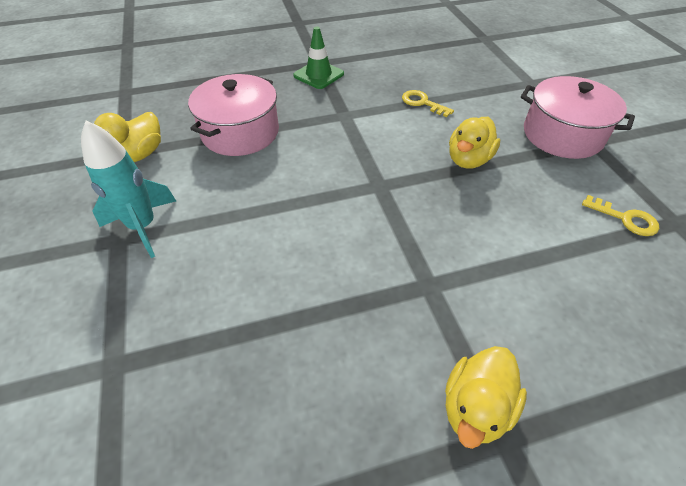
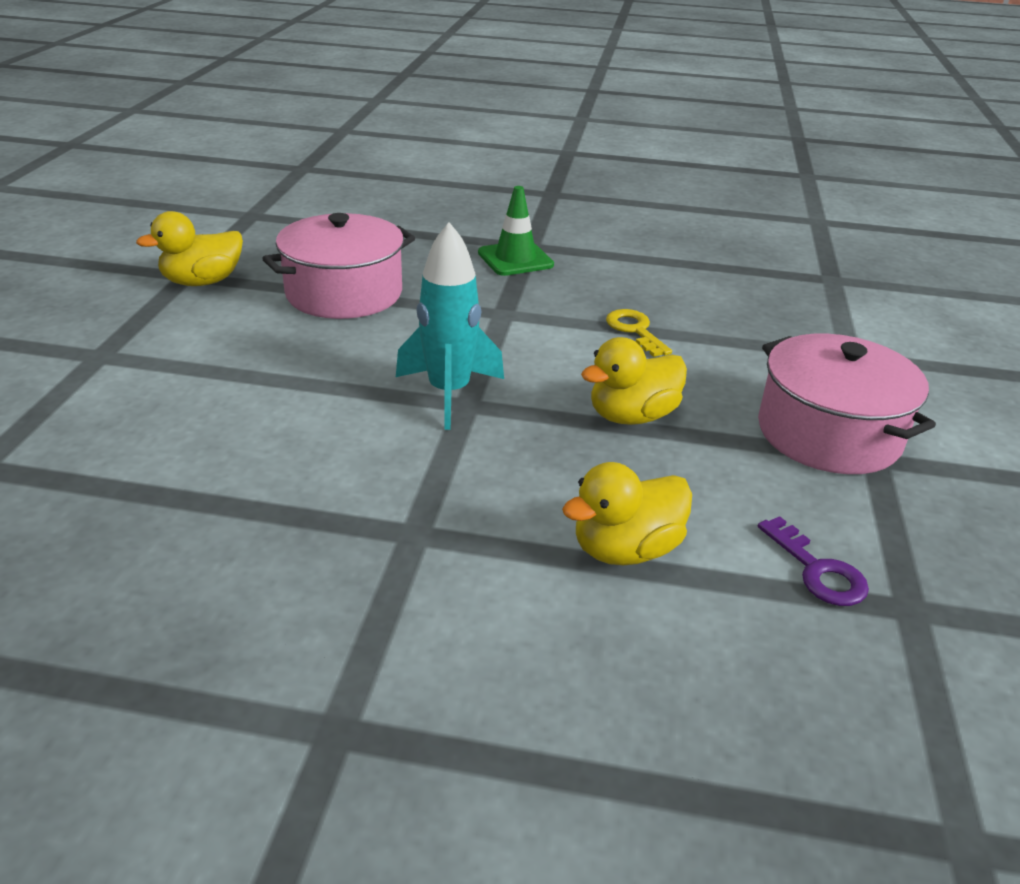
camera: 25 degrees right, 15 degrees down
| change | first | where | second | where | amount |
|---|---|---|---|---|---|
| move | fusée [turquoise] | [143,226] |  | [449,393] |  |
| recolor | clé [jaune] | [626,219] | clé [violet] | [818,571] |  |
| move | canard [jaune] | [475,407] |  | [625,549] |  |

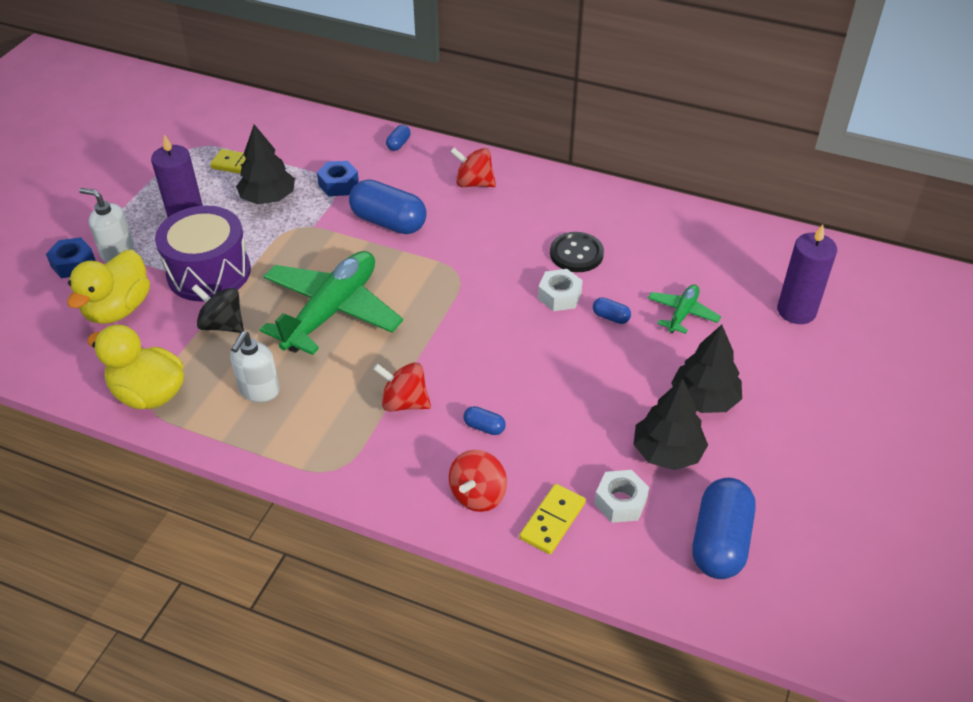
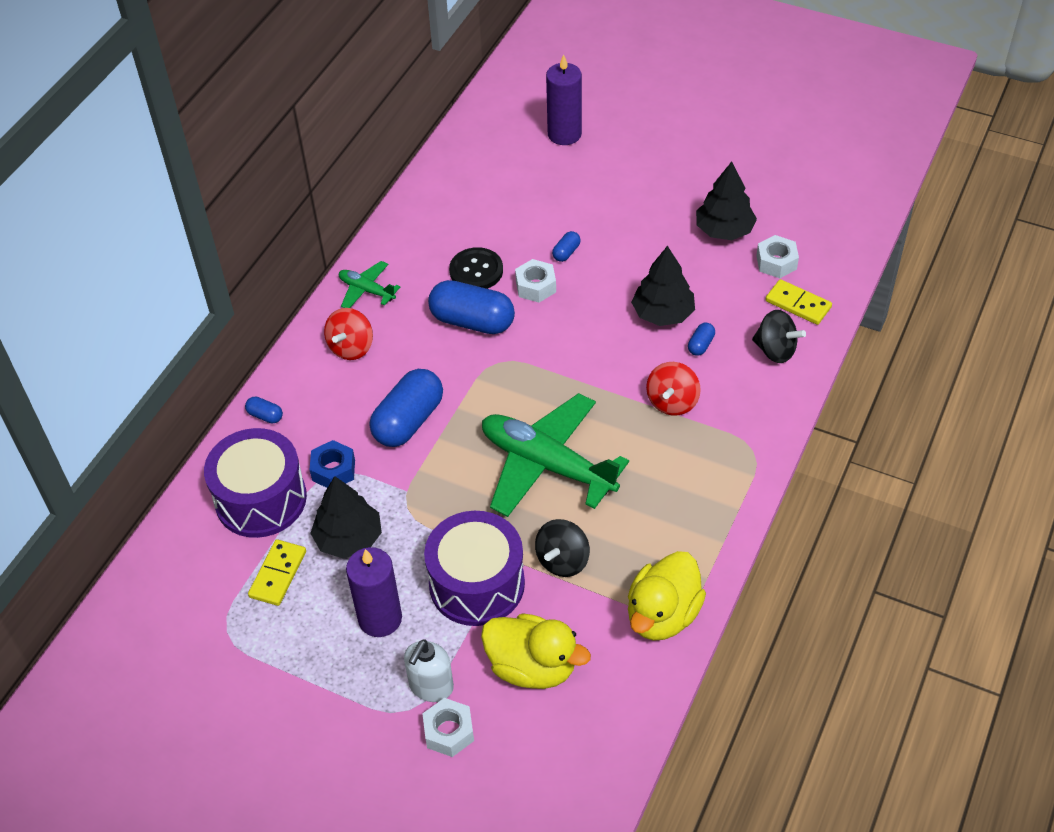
camera: 85 degrees left, 5 degrees up
| change | first | where | second | where | amount |
|---|---|---|---|---|---|
| recolor | écrou [bleu] | [73,264] | écrou [blanc] | [449,732] |  |
| move | avion [vert] | [682,313] |  | [366,290] |  |
| move | arbre [noir] | [704,399] |  | [663,313] |  |
| delete | distributeur de savon [blanc] | [259,390] |  |  |  |
| recolor | toupie [rouge] | [478,495] | toupie [noir] | [775,350] |  |
| move | gélule [bleu] | [720,542] |  | [472,321] |  |
| insert |  |  | tambour [violet] | [261,499] |  |

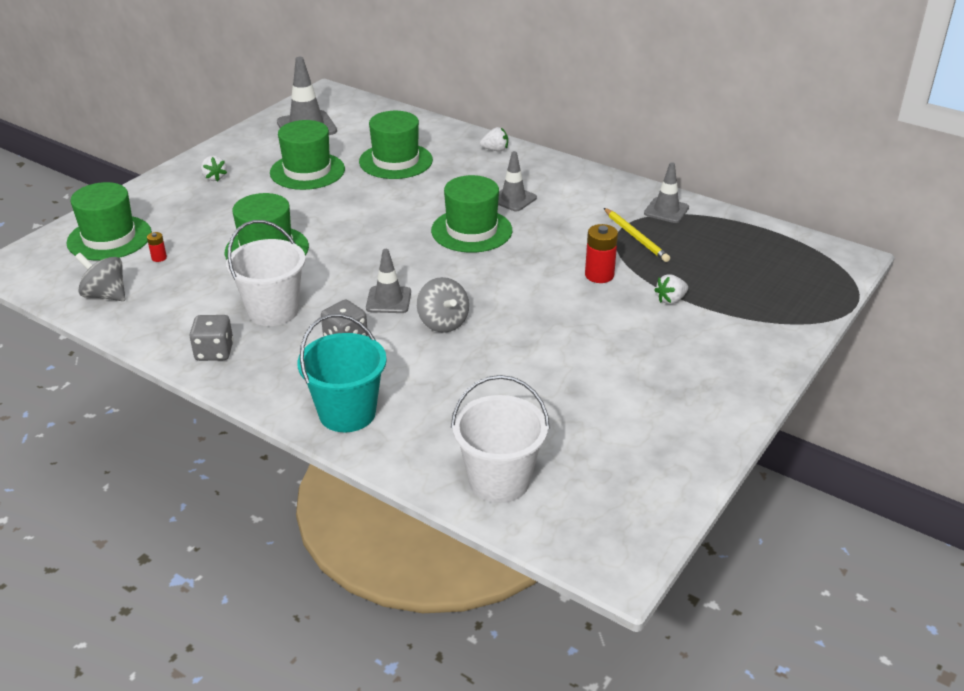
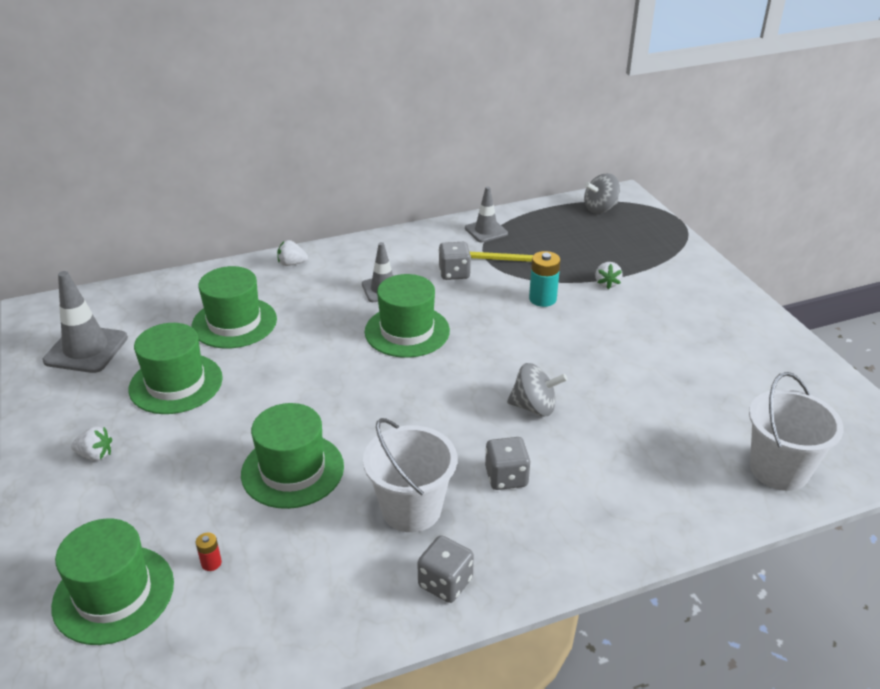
camera: 55 degrees left, 0 degrees up
| change | first | where | second | where | amount |
|---|---|---|---|---|---|
| rotate | fraise [blanc] | [495,150] |  | [292,263] | 120 degrees counterclockwise |
| recolor | pile [rouge] | [599,275] | pile [turquoise] | [542,299] |  |
| delete | cône de chantier [gris] | [388,300] |  |  |  |
| move | toupie [gris] | [105,295] |  | [600,208] |  |
| delete | seau [turquoise] | [347,413] |  |  |  |
| insert |  |  | dé [gris] | [454,273] |  |

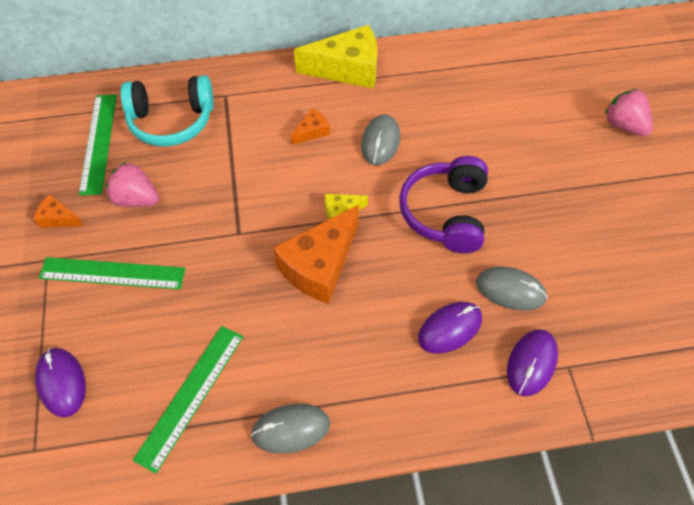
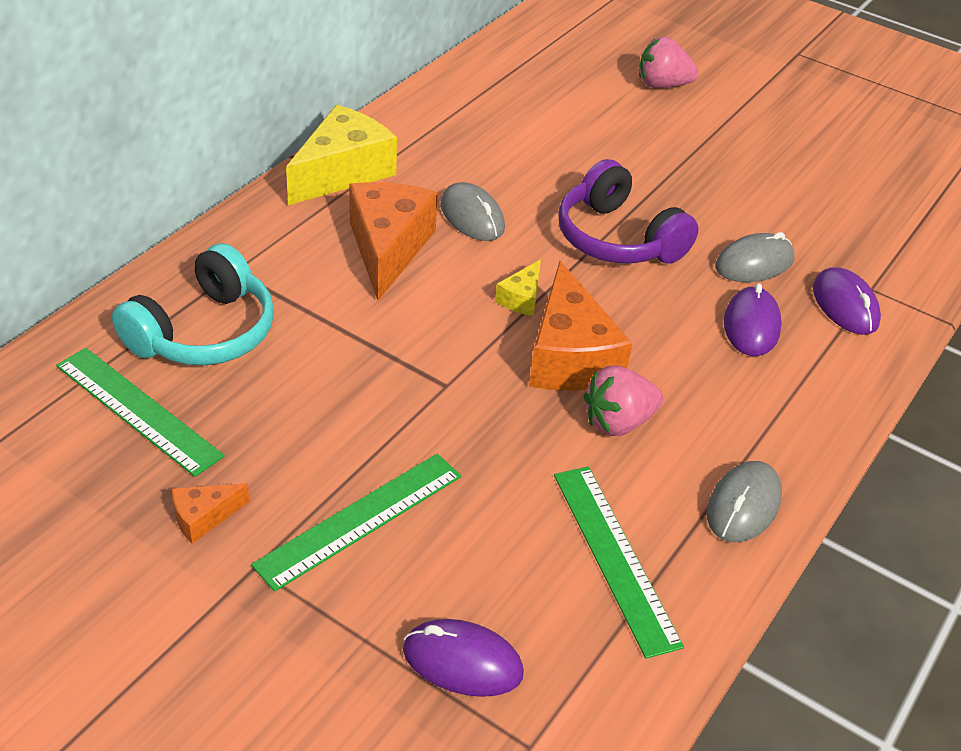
camera: 50 degrees left, 15 degrees down
| change | first | where | second | where | amount |
|---|---|---|---|---|---|
| resize | fromage [orange] | [312,132] |  | [388,248] | x2.14 |
| move | fraise [rose] | [136,199] |  | [618,422] |  |

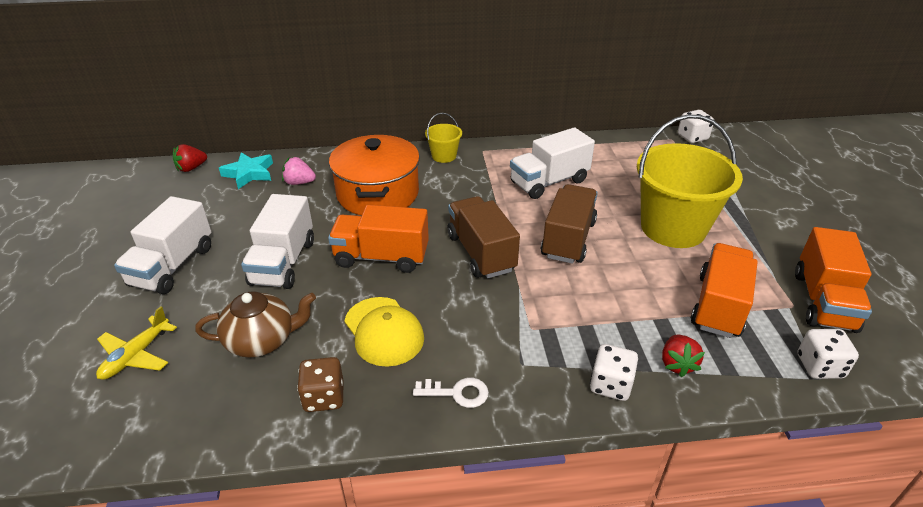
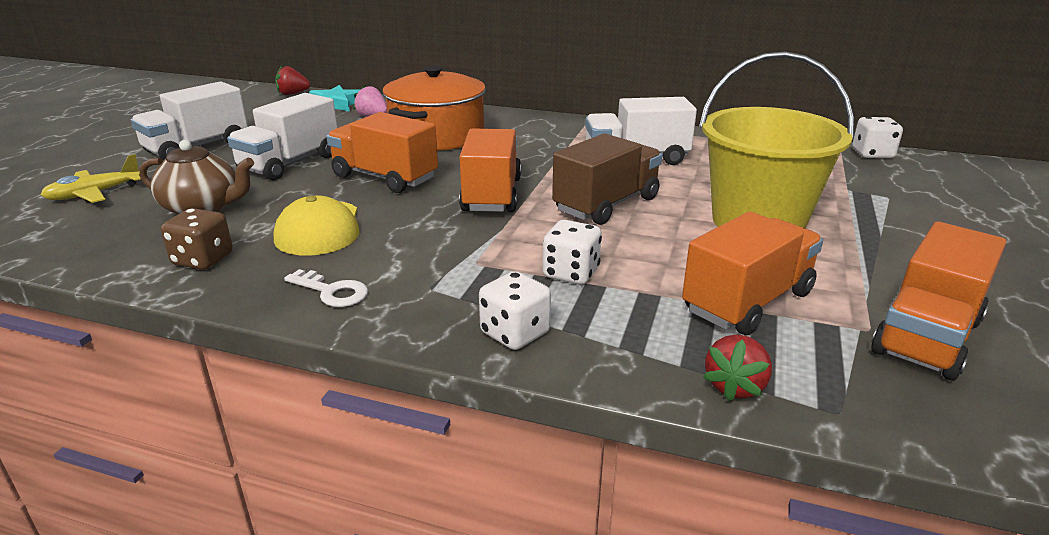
camera: 25 degrees right, 10 degrees down
| change | first | where | second | where | amount |
|---|---|---|---|---|---|
| delete | seau [jaune] | [444,156] |  |  |  |
| recolor | camion [marron] | [481,253] | camion [orange] | [492,195] |  |
| move | dé [blanc] | [819,366] |  | [571,273] |  |
| move | fraise [rouge] | [677,364] |  | [735,386] |  |

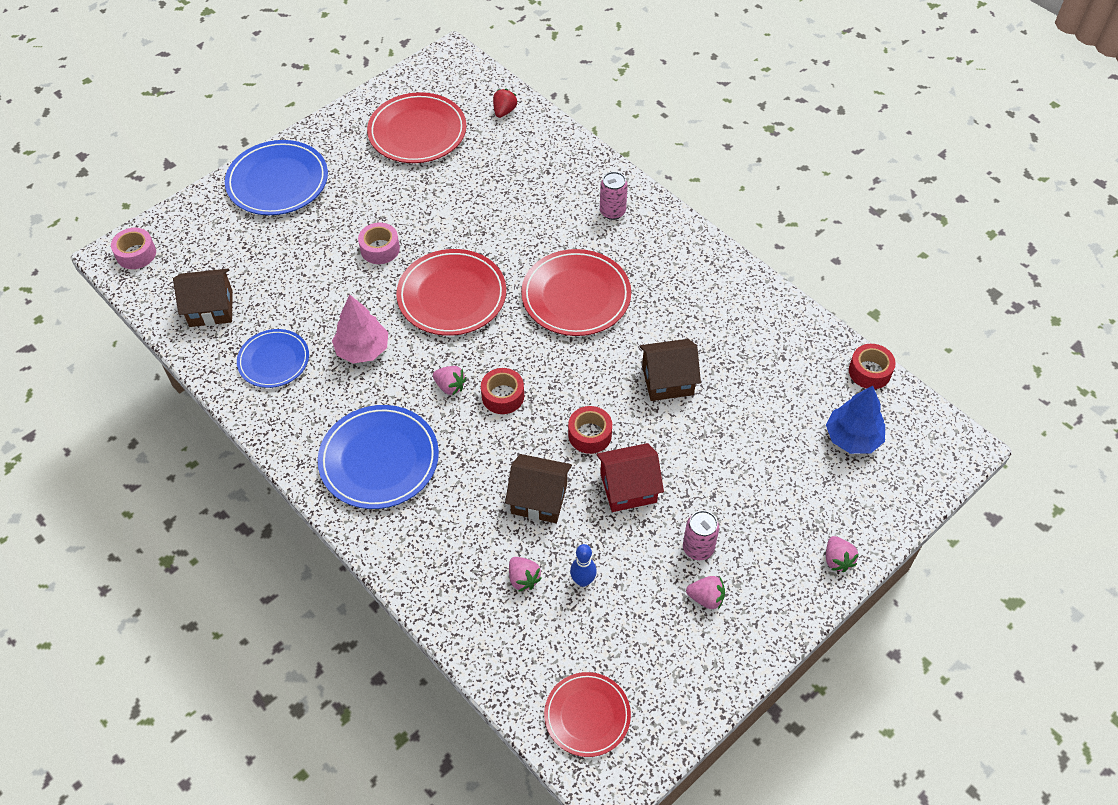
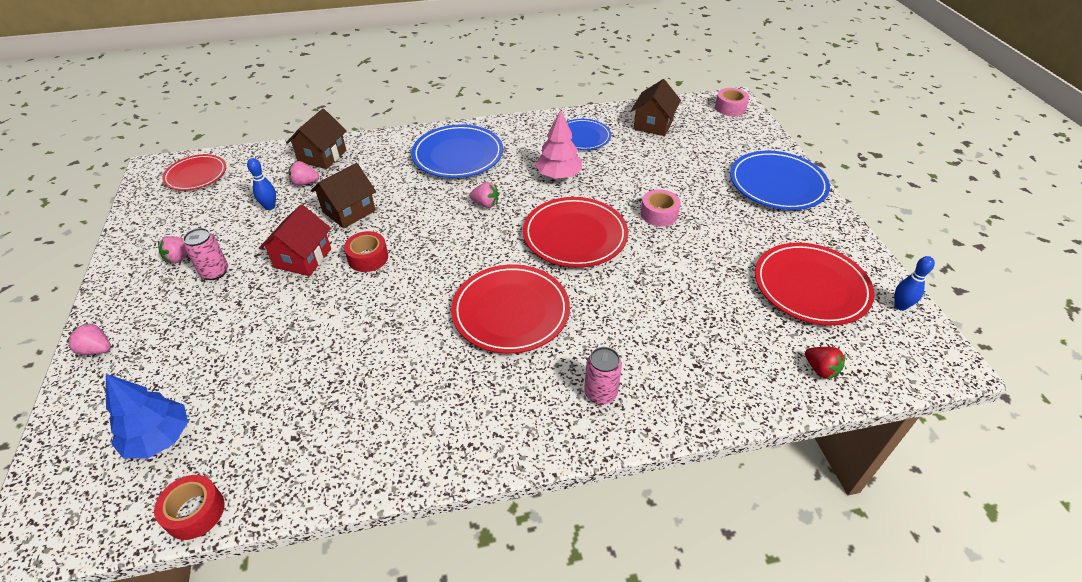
camera: 120 degrees right, 10 degrees down
| change | first | where | second | where | amount |
|---|---|---|---|---|---|
| move | maison [marron] | [667,380] |  | [322,156] |  |
| rotate | fraise [rose] | [450,386] |  | [485,204] | 135 degrees counterclockwise |
| delete | ruban adhésif [rouge] | [503,396] |  |  |  |
| insert |  |  | quille [bleu] | [900,306] |  |

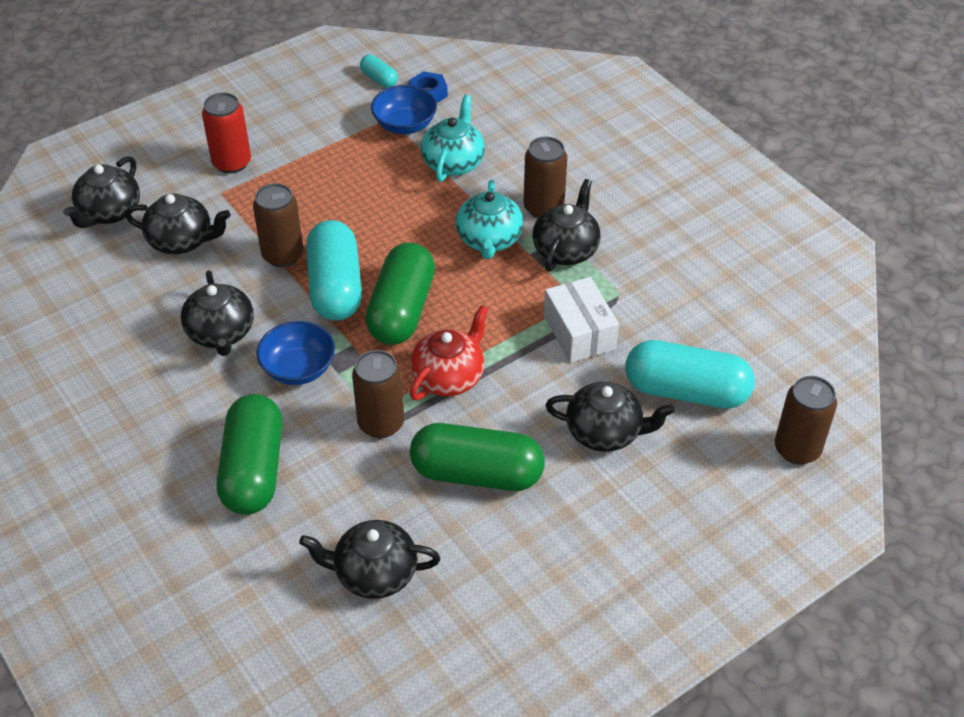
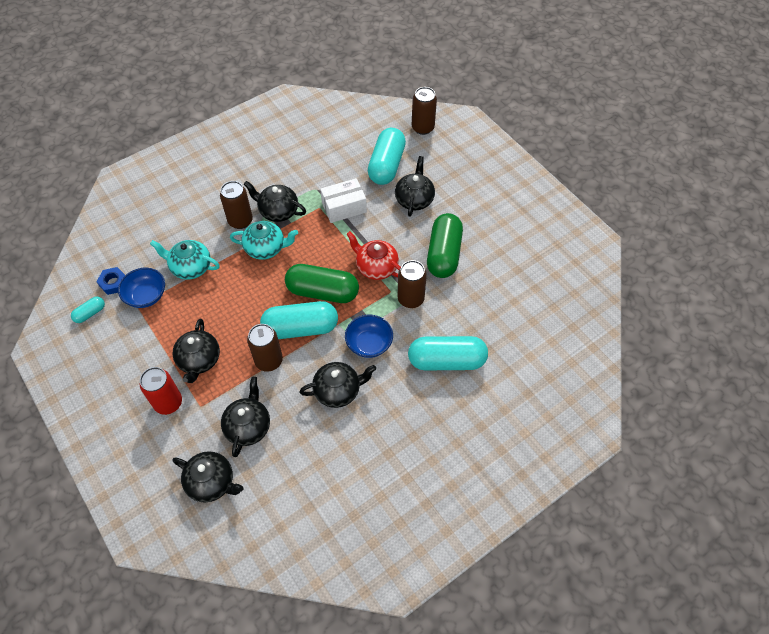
camera: 90 degrees left, 10 degrees up
| change | first | where | second | where | amount |
|---|---|---|---|---|---|
| recolor | gélule [vert] | [253,470] | gélule [turquoise] | [446,361] |  |
| move | théière [noir] | [374,573] |  | [199,360] |  |

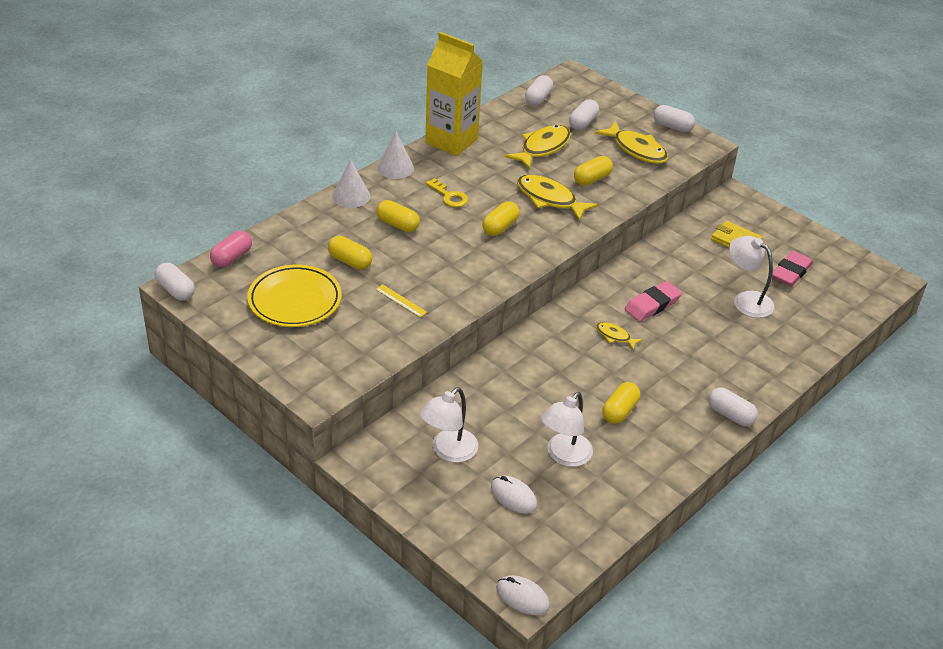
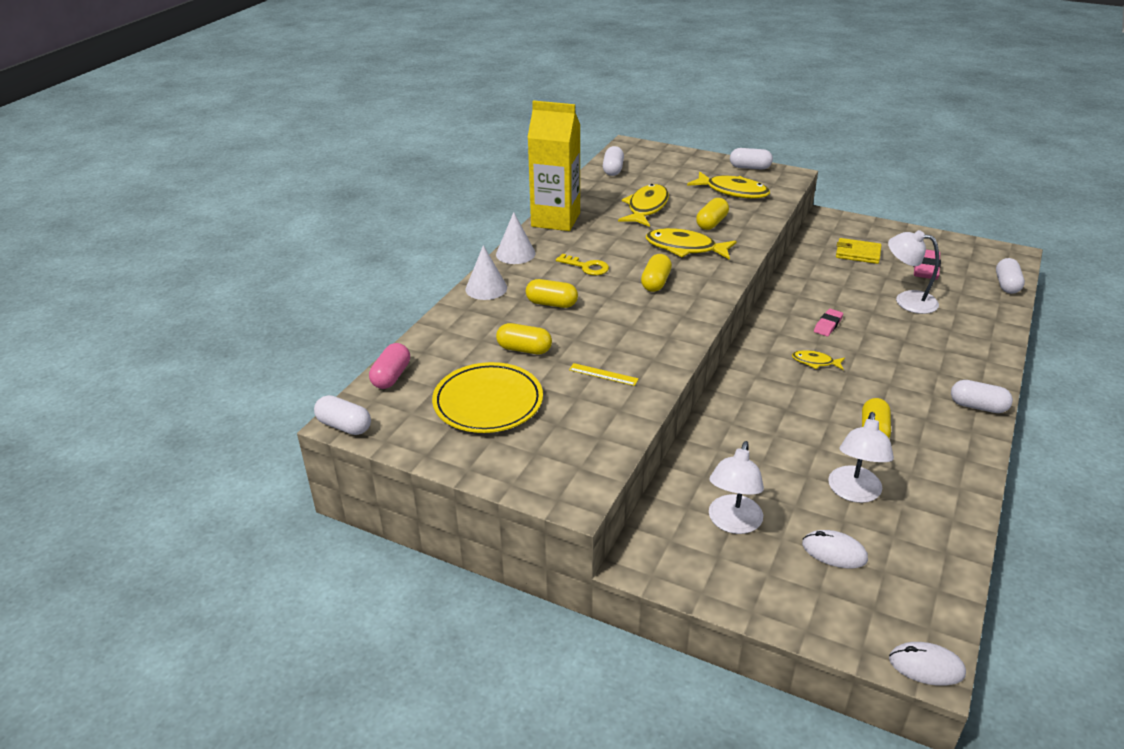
camera: 15 degrees left, 5 degrees down
| change | first | where | second | where | amount |
|---|---|---|---|---|---|
| move | gélule [blanc] | [583,123] |  | [1007,285] |  |
| resize | gomme [rose] | [652,305] |  | [828,325] | x0.64 |

